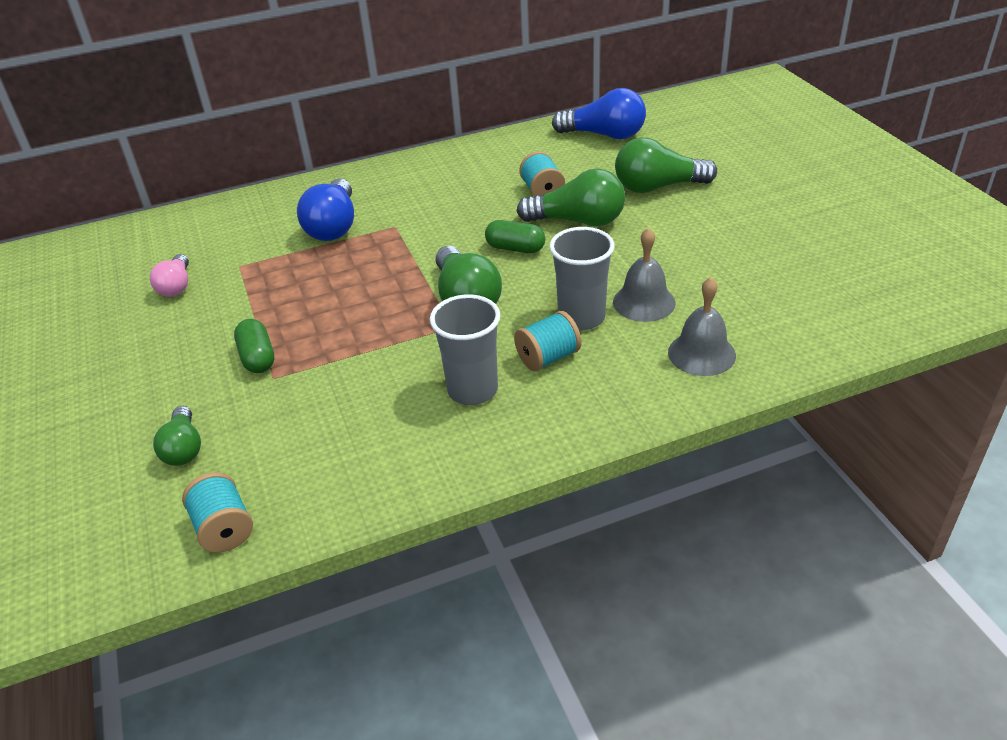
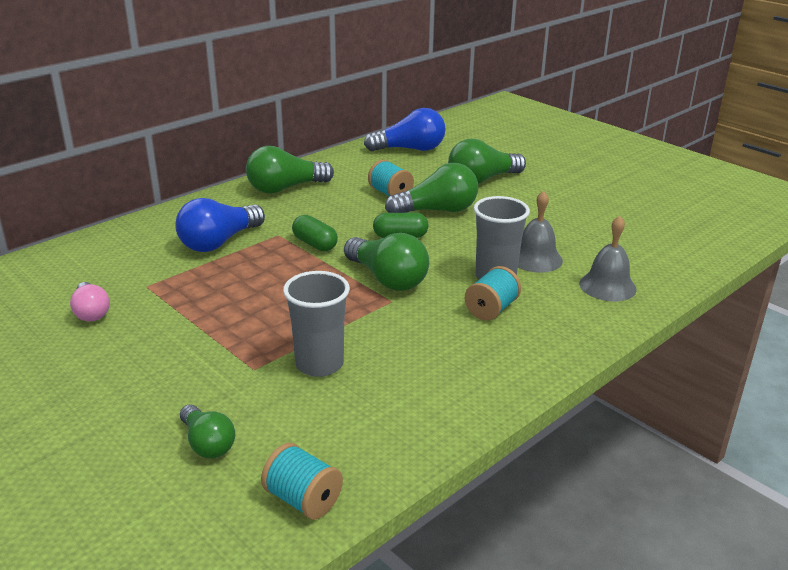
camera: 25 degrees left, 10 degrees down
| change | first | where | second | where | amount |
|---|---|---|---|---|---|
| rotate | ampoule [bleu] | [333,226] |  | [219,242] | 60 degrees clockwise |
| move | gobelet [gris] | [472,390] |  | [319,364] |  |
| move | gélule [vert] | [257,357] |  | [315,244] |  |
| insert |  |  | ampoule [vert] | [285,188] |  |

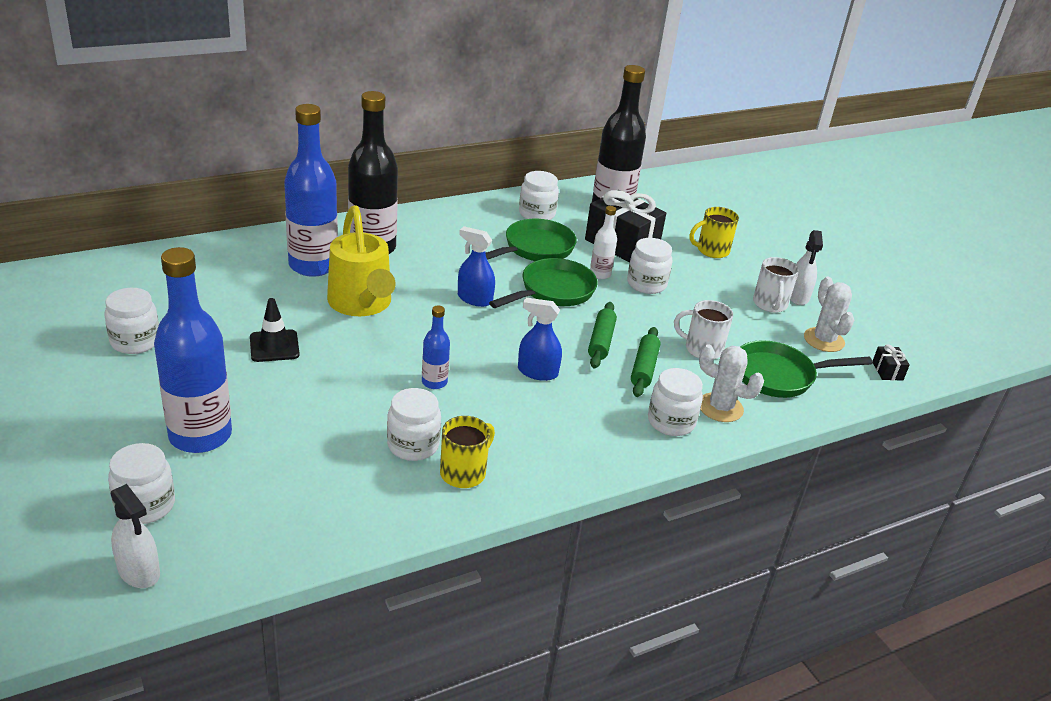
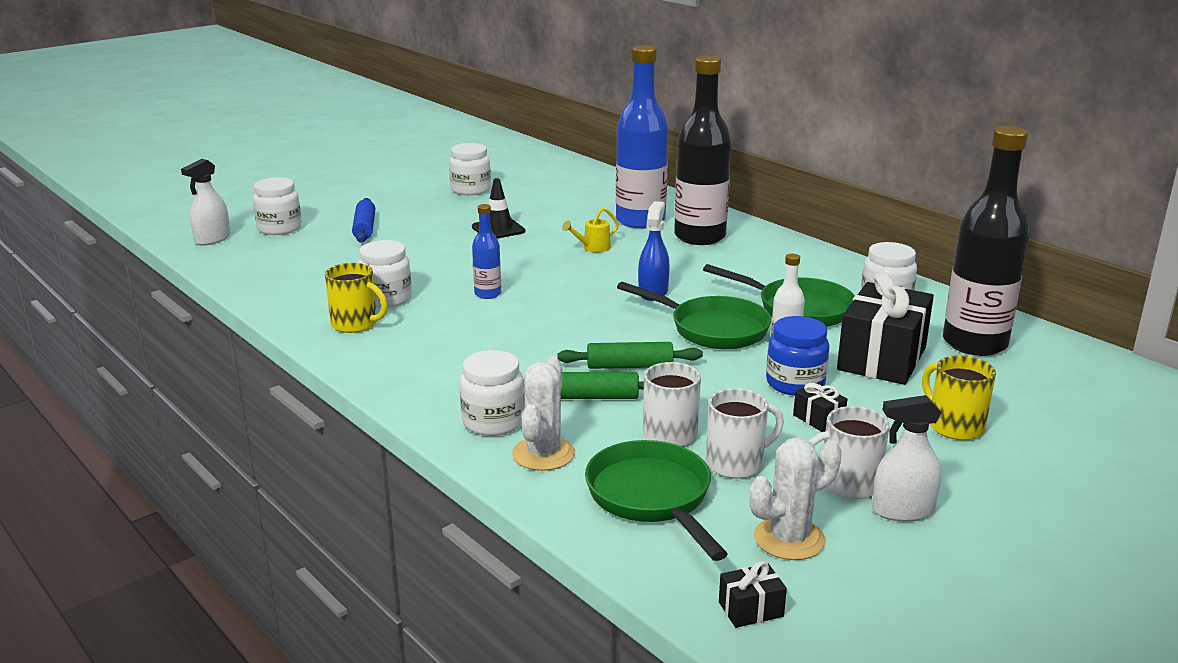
camera: 80 degrees right, 10 degrees down
| change | first | where | second | where | amount |
|---|---|---|---|---|---|
| resize | arrosoir [jaune] | [362,304] |  | [593,248] | x0.41 |
| recolor | bocal [blanc] | [646,284] | bocal [bleu] | [795,383] |  |
| replace | bouteille [bleu] | [200,435] | rouleau à pâtisserie [bleu] | [364,228] |  |
| delete | vaporisateur [bleu] | [537,372] |  |  |  |
| insert |  |  | cadeau [noir] | [818,419] |  |
| insert |  |  | tasse [blanc] | [736,463] |  |

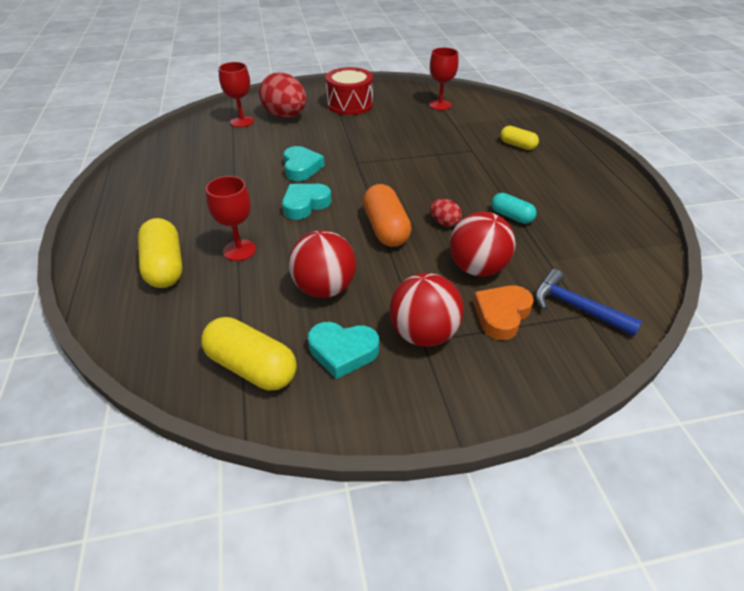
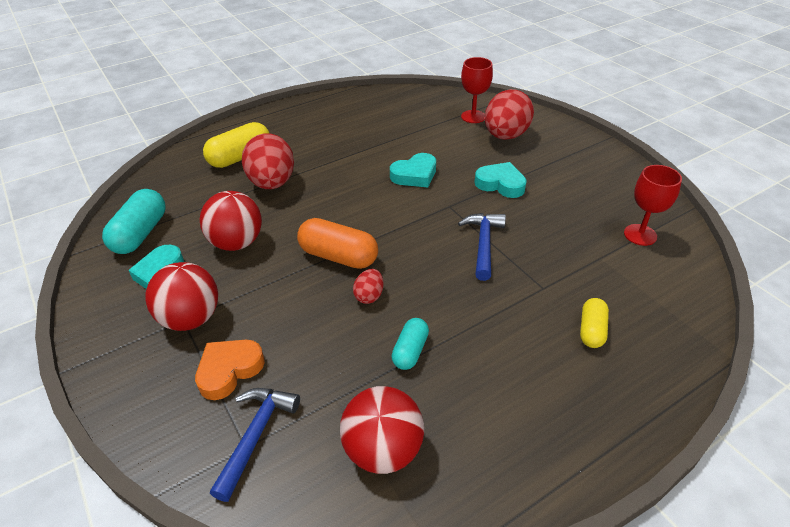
camera: 70 degrees right, 0 degrees up
| change | first | where | second | where | amount |
|---|---|---|---|---|---|
| delete | tambour [rouge] | [350,104] |  |  |  |
| replace | verre à pied [rouge] | [239,250] | œuf [rouge] | [272,183] |  |
| move | cœur [turquoise] | [305,204] |  | [500,184] |  |
| rotate | gélule [orange] | [386,229] |  | [338,256] | 60 degrees clockwise |
| move | balle [rouge] | [477,268] |  | [383,450] |  |
| rotate | cœur [orange] | [501,315] |  | [229,370] | 60 degrees counterclockwise |
| recolor | gélule [jaune] | [251,367] | gélule [turquoise] | [140,234] |  |
| insert |  |  | marteau [bleu] | [483,244] |  |

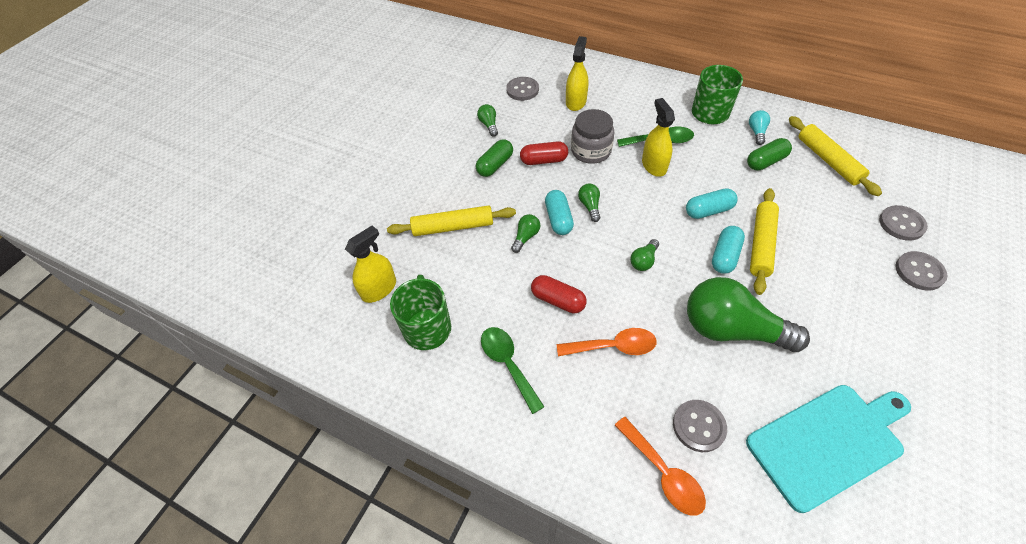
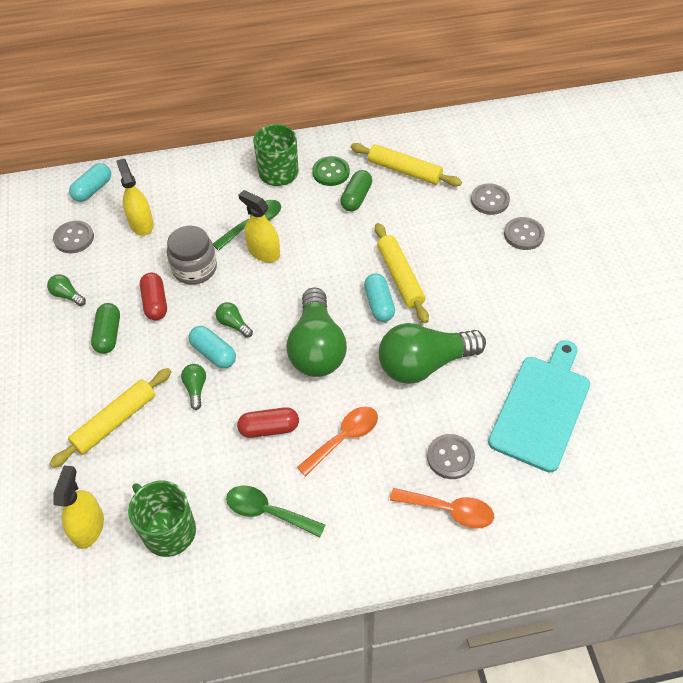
camera: 40 degrees left, 0 degrees up
| change | first | where | second | where | amount |
|---|---|---|---|---|---|
| replace | ampoule [turquoise] | [756,132] | bouton [vert] | [331,172] |  |
| rotate | gélule [rouge] | [544,160] |  | [155,303] | 60 degrees counterclockwise |
| move | gélule [turquoise] | [708,211] |  | [93,190] |  |
| resize | ampoule [vert] | [644,261] |  | [317,348] | x2.43 |

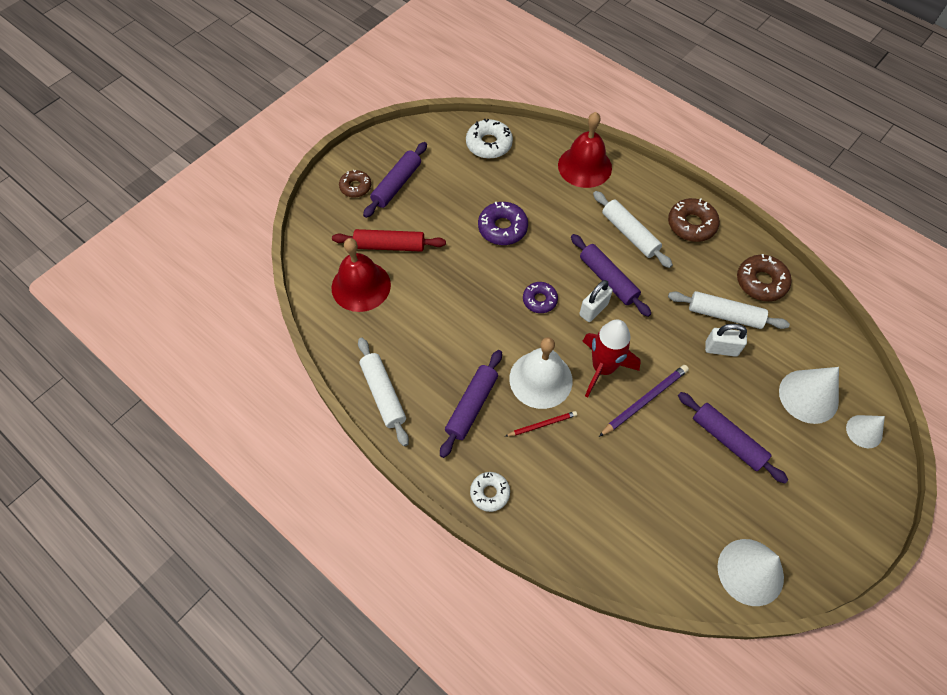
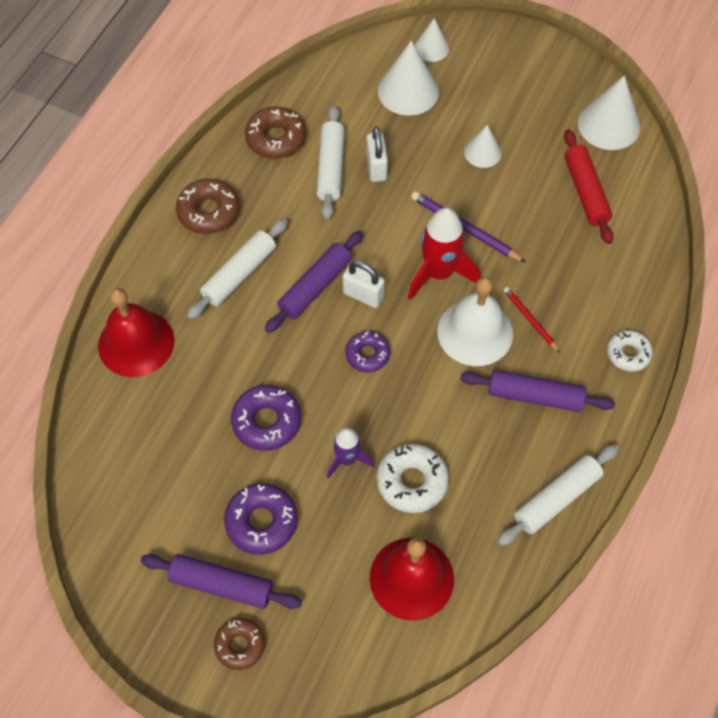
camera: 105 degrees left, 0 degrees up
| change | first | where | second | where | amount |
|---|---|---|---|---|---|
| move | beignet [blanc] | [489,144] |  | [412,482] |  |
| move | rouleau à pâtisserie [rouge] | [390,245] |  | [585,192] |  |
| replace | rouleau à pâtisserie [violet] | [728,440] | cône [blanc] | [482,152] |  |
| insert |  |  | fusée [violet] | [347,459] |  |
| insert |  |  | beignet [violet] | [261,522] |  |

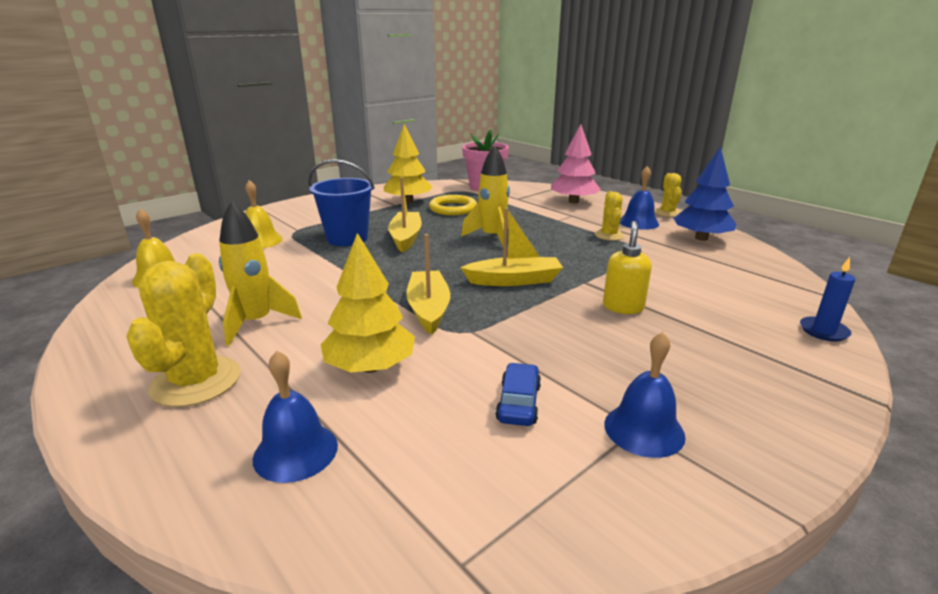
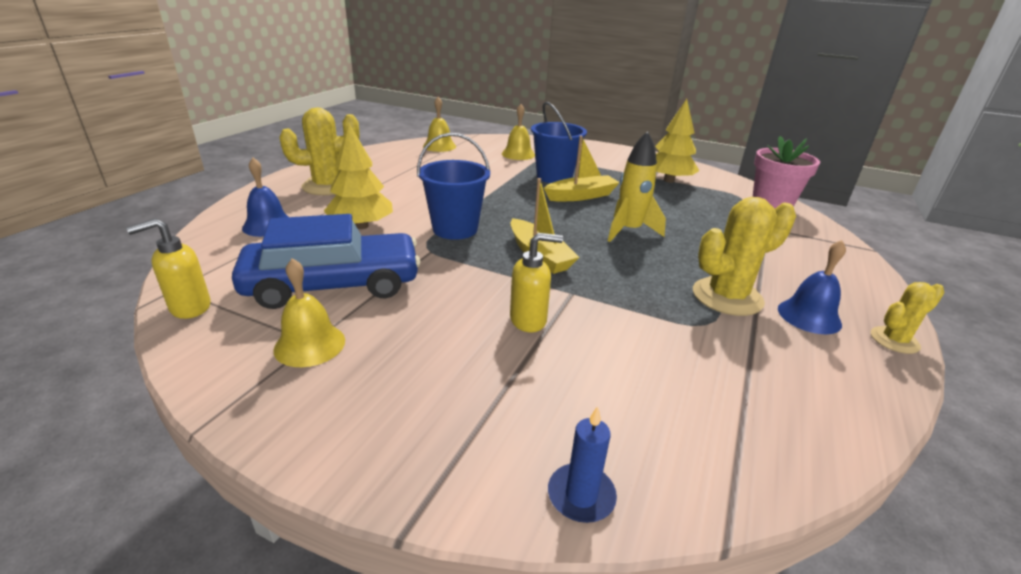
camera: 65 degrees right, 5 degrees up
| change | first | where | second | where | amount |
|---|---|---|---|---|---|
| delete | arbre [rose] | [573,201] |  |  |  |
| delete | arbre [bleu] | [701,238] |  |  |  |
| resize | cactus [jaune] | [609,235] |  | [727,297] | x1.74 |
| delete | anneau [jaune] | [453,208] |  |  |  |
| delete | fusée [jaune] | [256,323] |  |  |  |
| replace | bateau [jaune] | [428,309] | seau [bleu] | [455,229] |  |
| recolor | cloche [bleu] | [644,429] | cloche [jaune] | [310,344] |  |
| resize | voiture [bleu] | [518,403] |  | [333,285] | x2.44 |
| insert |  |  | distributeur de savon [jaune] | [189,308] |  |

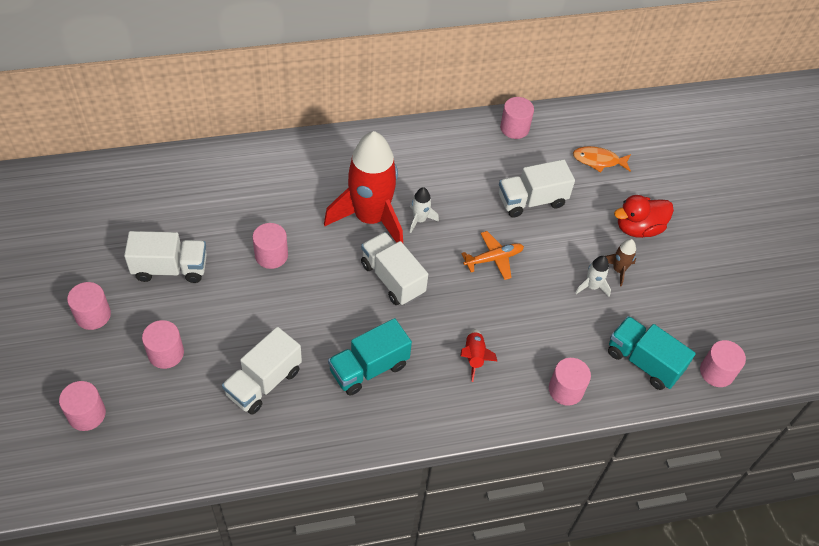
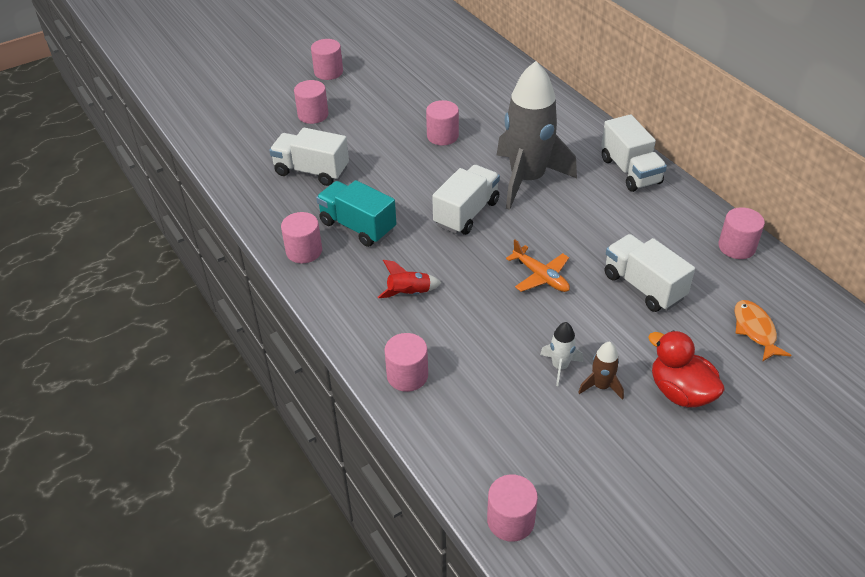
camera: 75 degrees right, 10 degrees down
| change | first | where | second | where | amount |
|---|---|---|---|---|---|
| recolor | fusée [rouge] | [370,218] | fusée [gris] | [527,179] |  |
| delete | fusée [blanc] | [419,220] |  |  |  |
| move | camion [blanc] | [170,268] |  | [630,171] |  |
| delete | camion [turquoise] | [643,362] |  |  |  |
| move | cylindre [rose] | [87,414] |  | [304,251] |  |

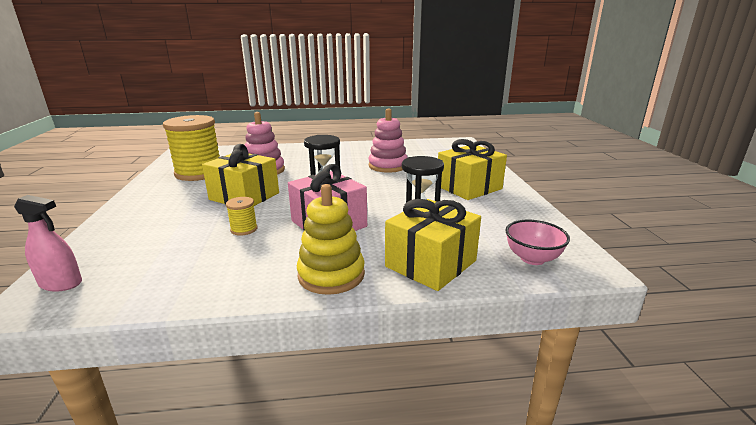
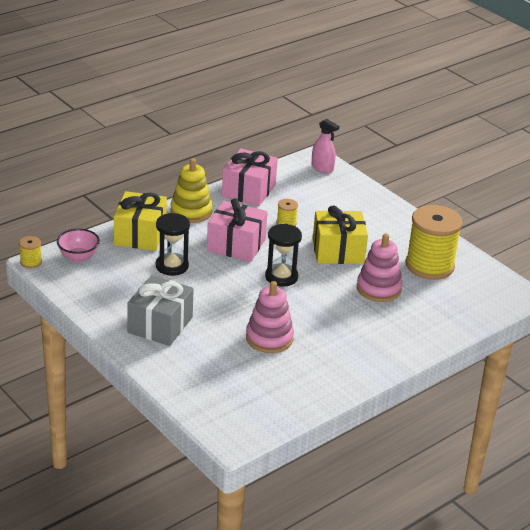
camera: 145 degrees right, 10 degrees up
| change | first | where | second | where | amount |
|---|---|---|---|---|---|
| recolor | cadeau [jaune] | [469,187] | cadeau [gris] | [160,325] |  |
| rotate | vaporisateur [rose] | [61,283] |  | [322,168] | 120 degrees counterclockwise |
| insert |  |  | cadeau [rose] | [248,191] |  |
| insert |  |  | bobine [jaune] | [31,262] |  |

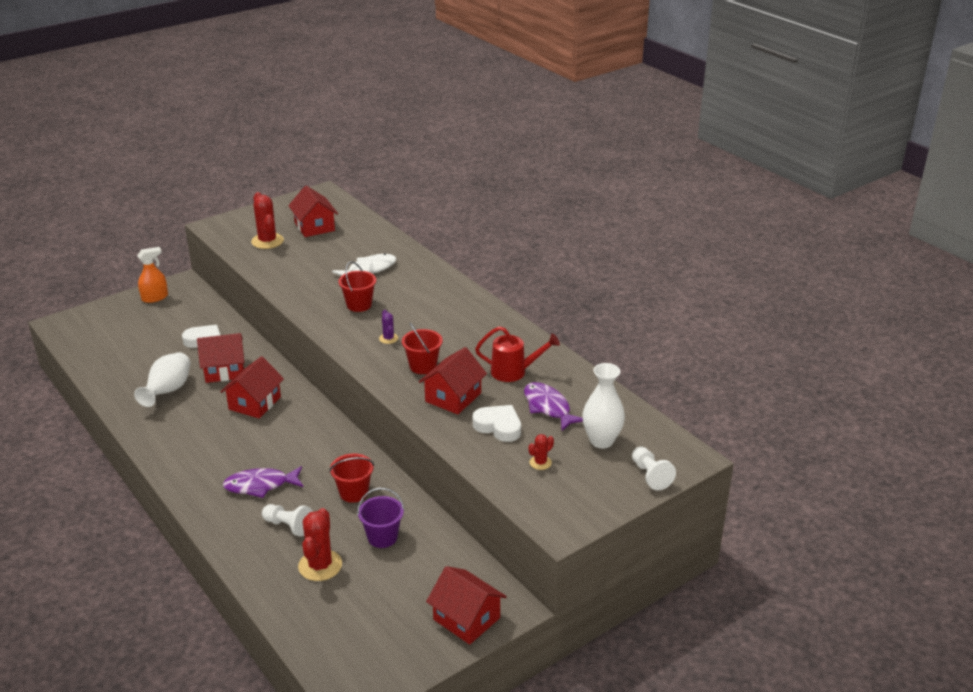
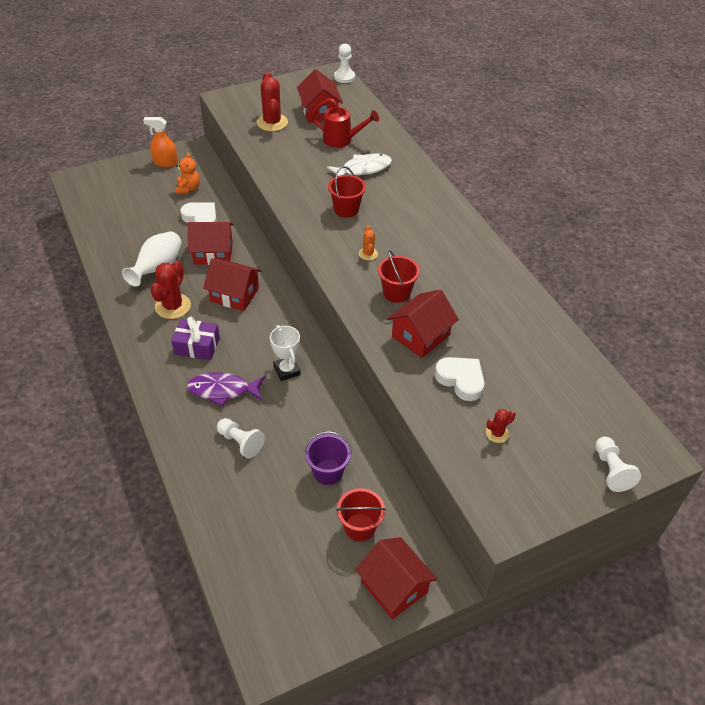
camera: 10 degrees right, 15 degrees up
| change | first | where | second | where | amount |
|---|---|---|---|---|---|
| rotate | vaporisateur [orange] | [155,298] |  | [165,162] | 150 degrees counterclockwise |
| recolor | cactus [violet] | [388,338] | cactus [orange] | [368,254] |  |
| move | arrosoir [rouge] | [514,372] |  | [342,140] |  |
| rotate | maison [rouge] | [255,403] |  | [234,294] | 75 degrees clockwise |
| delete | vase [blanc] | [601,441] |  |  |  |
| delete | poisson [violet] | [548,407] |  |  |  |
| move | seau [rouge] | [354,493] |  | [359,527] |  |
| move | cactus [rouge] | [320,565] |  | [173,306] |  |
| insert |  |  | pion [blanc] | [344,77] |  |
| insert |  |  | ours en peluche [orange] | [188,188] |  |
| insert |  |  | cadeau [violet] | [197,346] |  |
| insert |  |  | trophée [blanc] | [287,370] |  |

